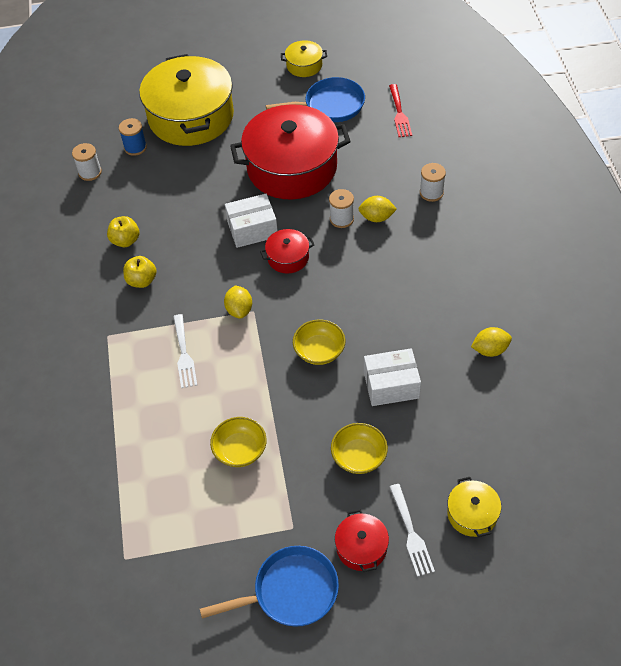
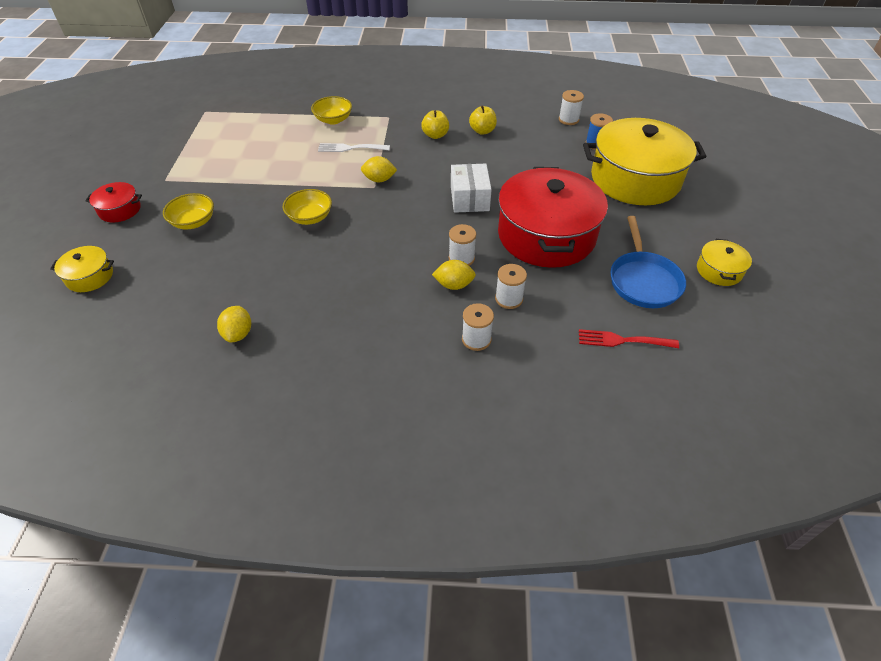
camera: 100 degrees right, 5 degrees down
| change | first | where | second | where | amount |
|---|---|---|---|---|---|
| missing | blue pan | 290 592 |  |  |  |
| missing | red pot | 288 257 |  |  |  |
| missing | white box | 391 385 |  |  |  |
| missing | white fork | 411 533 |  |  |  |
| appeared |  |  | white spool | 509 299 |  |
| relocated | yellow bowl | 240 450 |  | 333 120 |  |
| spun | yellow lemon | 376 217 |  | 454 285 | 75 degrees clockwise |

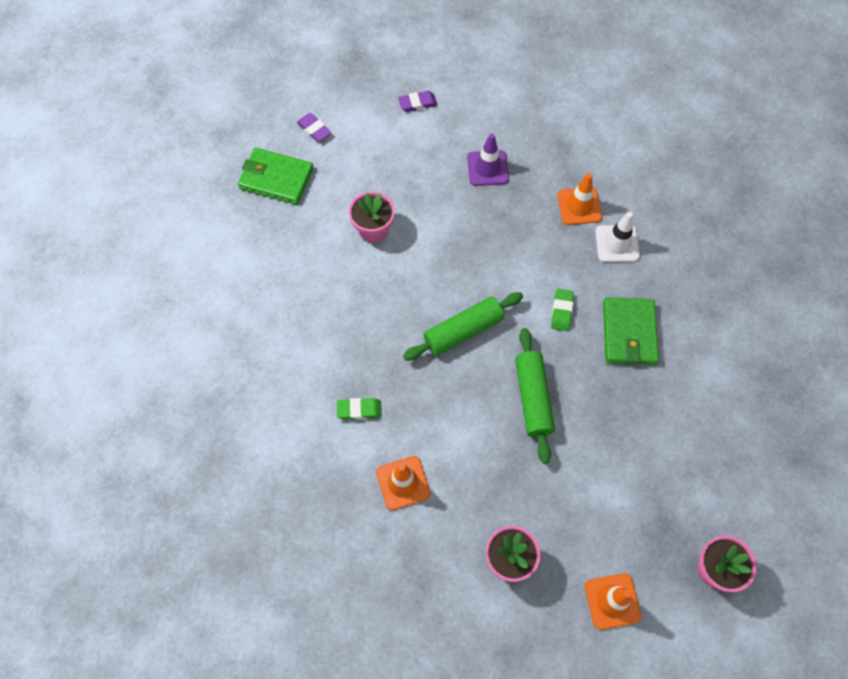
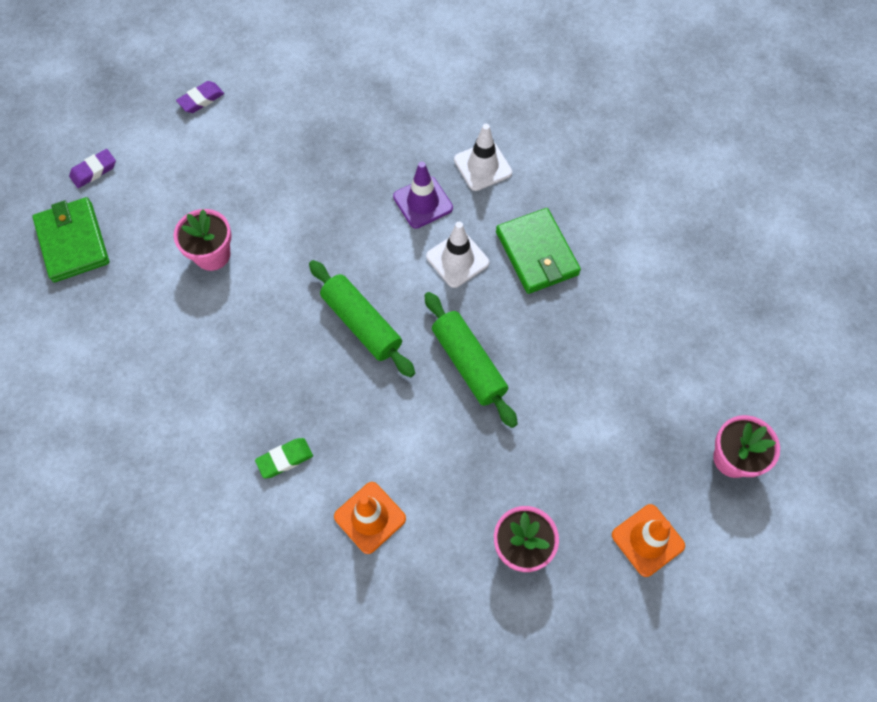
camera: 25 degrees left, 0 degrees up
| change | first | where | second | where | amount |
|---|---|---|---|---|---|
| missing | orange traffic cone | 579 206 |  |  |  |
| relocated | purple traffic cone | 487 168 |  | 423 202 |  |
| exchanged | green eraser | 561 311 | white traffic cone | 457 259 |  |
| spun | green wallet | 276 178 |  | 73 242 | 75 degrees clockwise |
| spun | purple eraser | 314 129 |  | 94 171 | 60 degrees counterclockwise |
| spun | green rolling pin | 463 331 |  | 361 324 | 75 degrees counterclockwise |

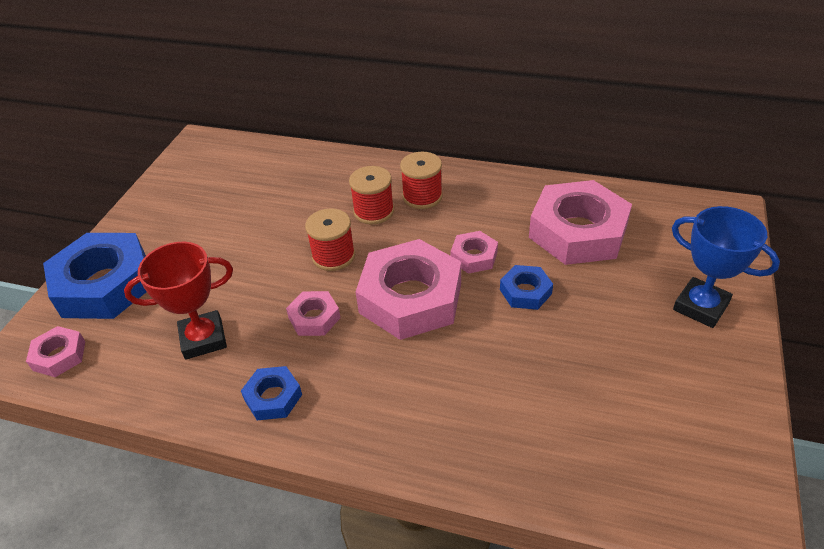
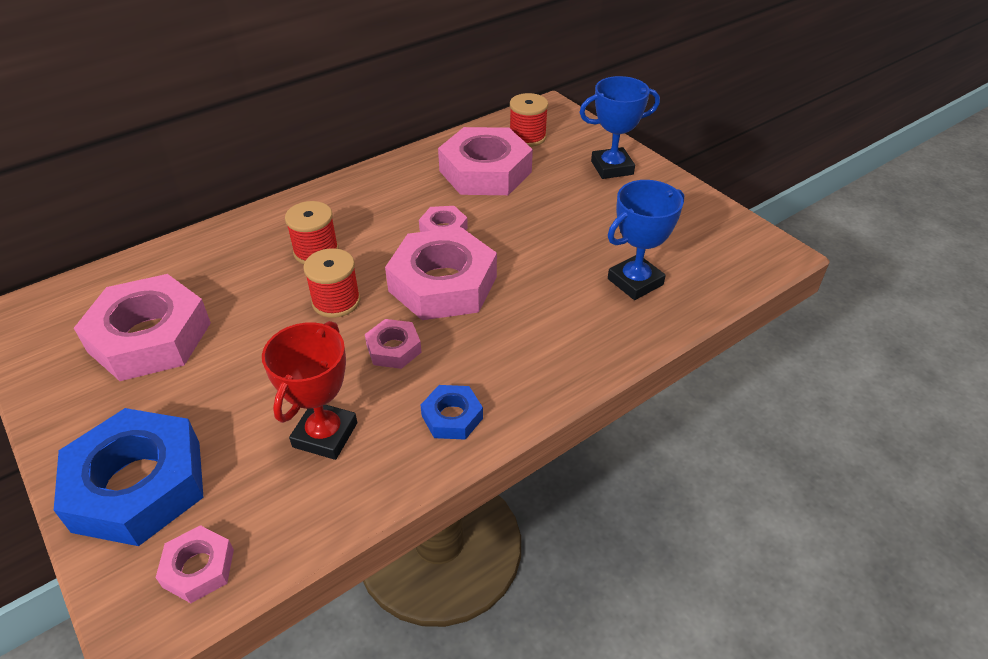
camera: 55 degrees left, 0 degrees up
| change | first | where | second | where | amount |
|---|---|---|---|---|---|
| missing | blue nut | 525 291 |  |  |  |
| appeared |  |  | pink nut | 150 337 |  |
| appeared |  |  | blue trophy | 635 282 |  |
| relocated | red spool | 422 196 |  | 527 137 |  |

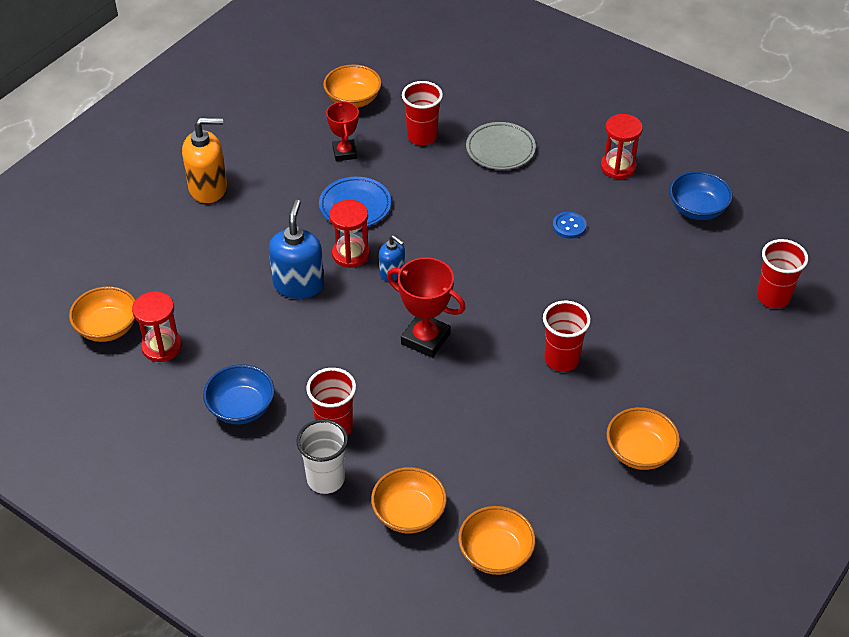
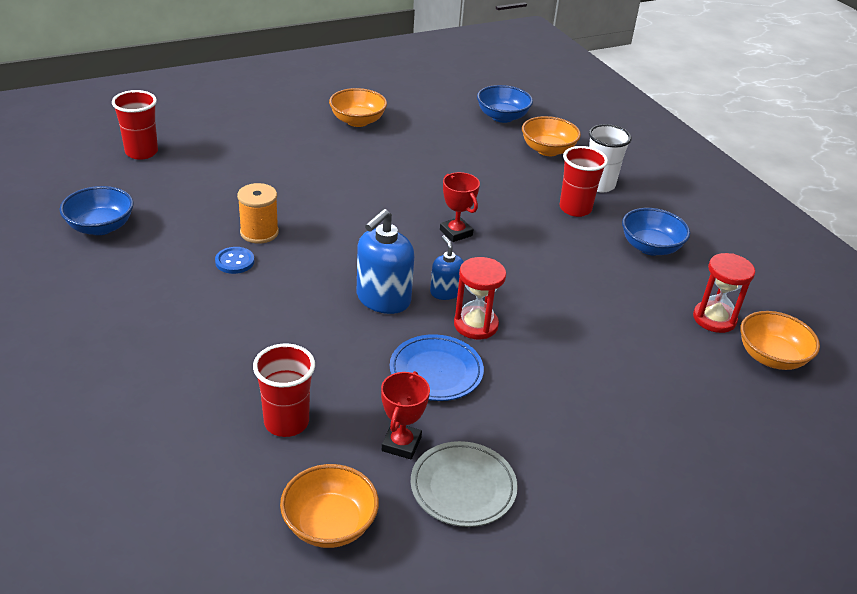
camera: 155 degrees left, 10 degrees down
| change | first | where | second | where | amount |
|---|---|---|---|---|---|
| missing | orange soap dispenser | 208 188 |  |  |  |
| missing | red cup | 561 359 |  |  |  |
| missing | red hourglass | 618 167 |  |  |  |
| appeared |  |  | orange spool | 259 232 |  |
| relocated | blue soap dispenser | 299 284 |  | 383 299 |  |
| relocated | grey plate | 500 149 |  | 463 487 |  |
| colour | orange bowl | 495 553 | blue bowl | 502 117 |  |
| size | red trophy | 425 339 |  | 456 232 | x0.66 |

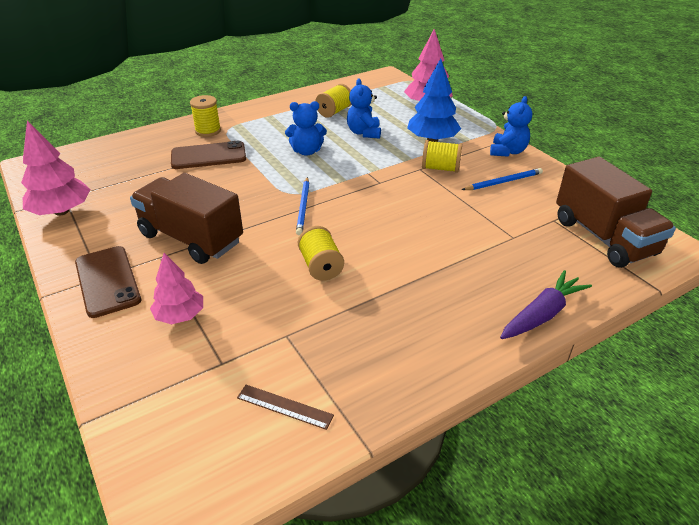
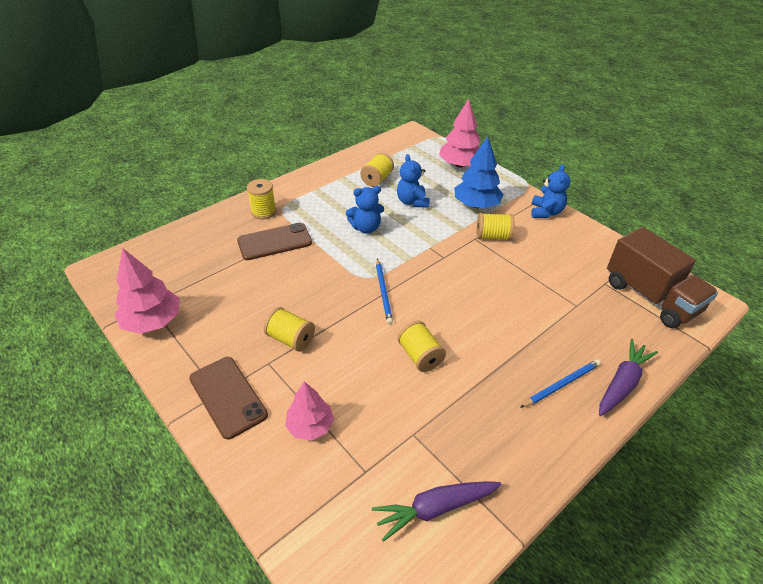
camera: 10 degrees left, 5 degrees up
| change | first | where | second | where | amount |
|---|---|---|---|---|---|
| relocated | blue pencil | 503 182 |  | 561 384 |  |
| exchanged | brown truck | 191 238 | yellow spool | 290 339 |  |
| exchanged | brown ruler | 284 406 | purple carrot | 436 508 |  |

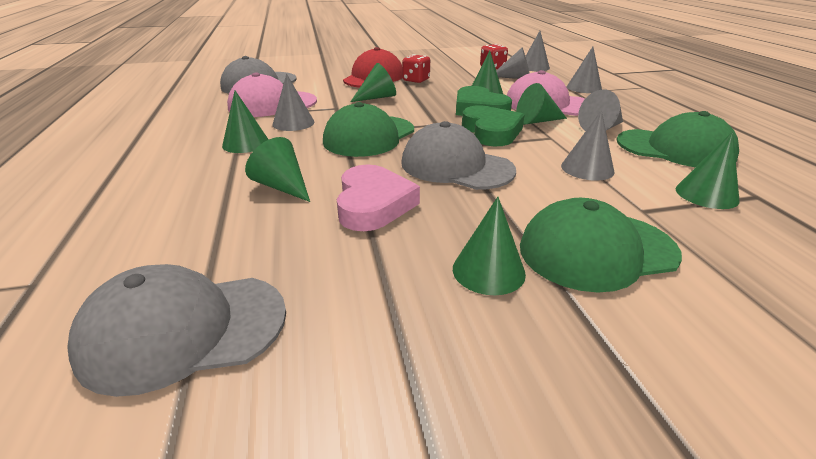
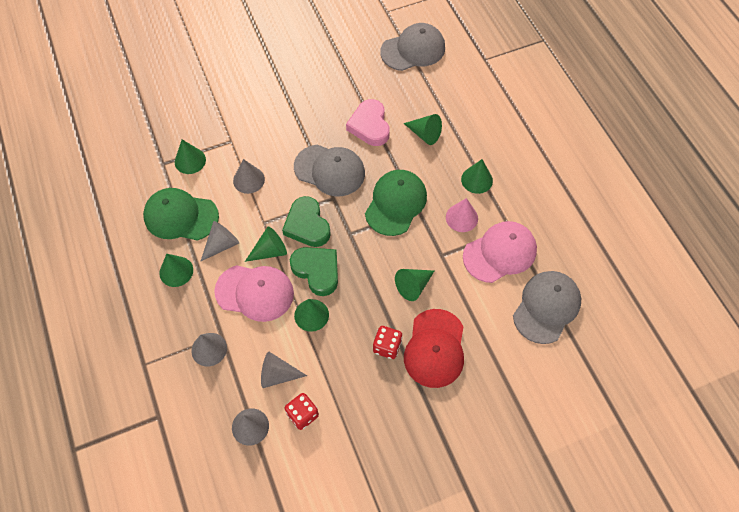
camera: 170 degrees right, 30 degrees up
| change | first | where | second | where | amount |
|---|---|---|---|---|---|
| missing | green cap | 596 250 |  |  |  |
| relocated | green cone | 488 271 |  | 176 271 |  |
| colour | grey cone | 293 123 | pink cone | 461 217 |  |

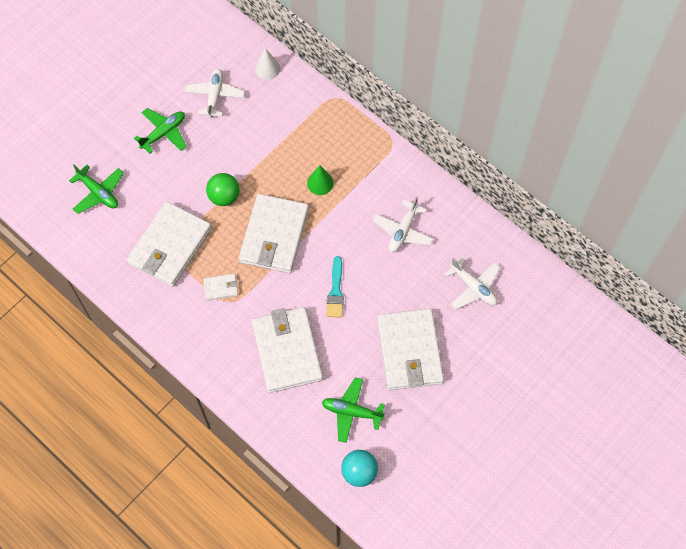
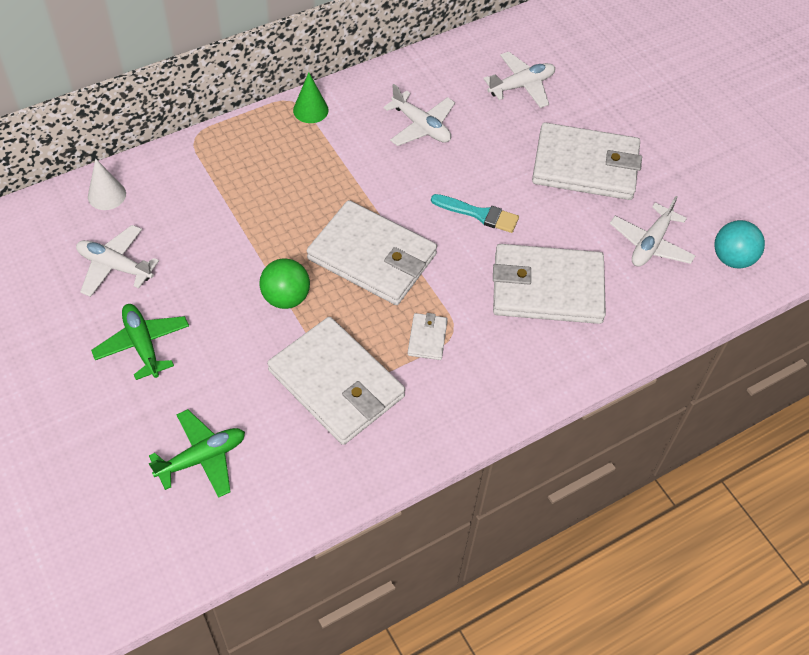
camera: 75 degrees left, 10 degrees down
| change | first | where | second | where | amount |
|---|---|---|---|---|---|
| relocated | green cone | 320 183 |  | 310 110 |  |
| colour | green plane | 352 412 | white plane | 650 244 |  |

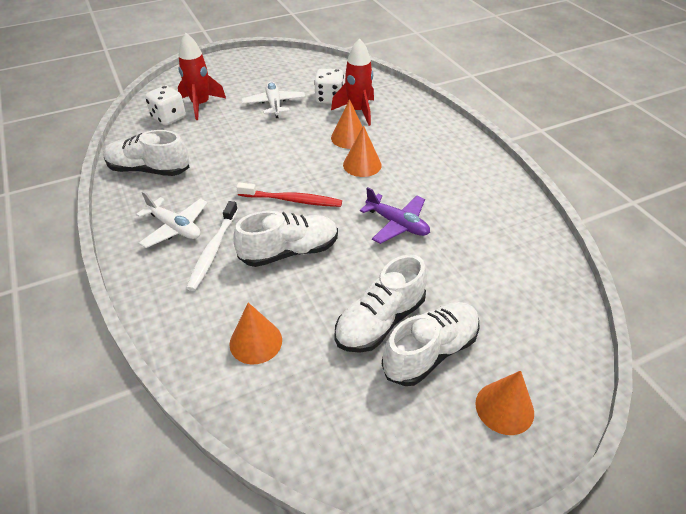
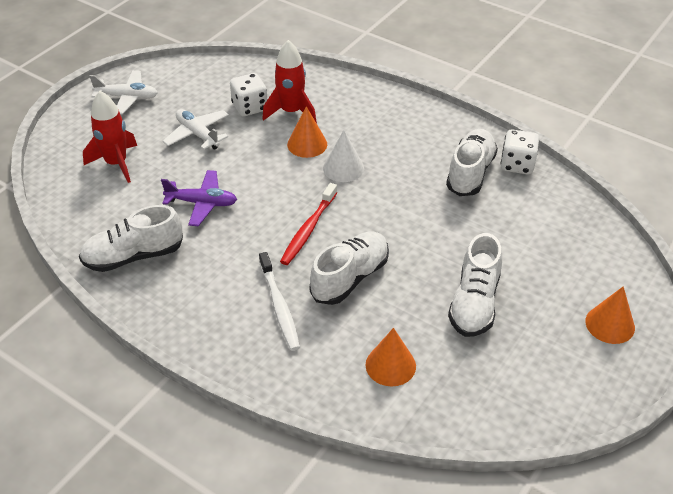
camera: 30 degrees left, 0 degrees up
| change | first | where | second | where | amount |
|---|---|---|---|---|---|
| relocated | white plane | 175 227 |  | 127 97 |  |
| relocated | white dice | 168 118 |  | 517 165 |  |
| relocated | purple plane | 397 224 |  | 202 203 |  |
| relocated | white shoe | 430 352 |  | 470 173 |  |
| colour | orange cone | 362 165 | white cone | 343 168 |  |
| spun | red toothbrush | 291 200 |  | 308 229 | 135 degrees clockwise |

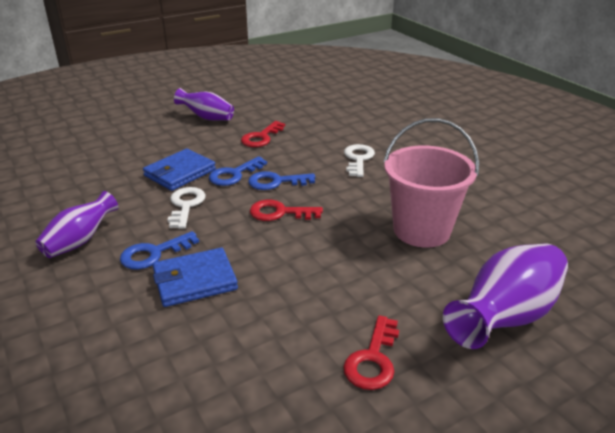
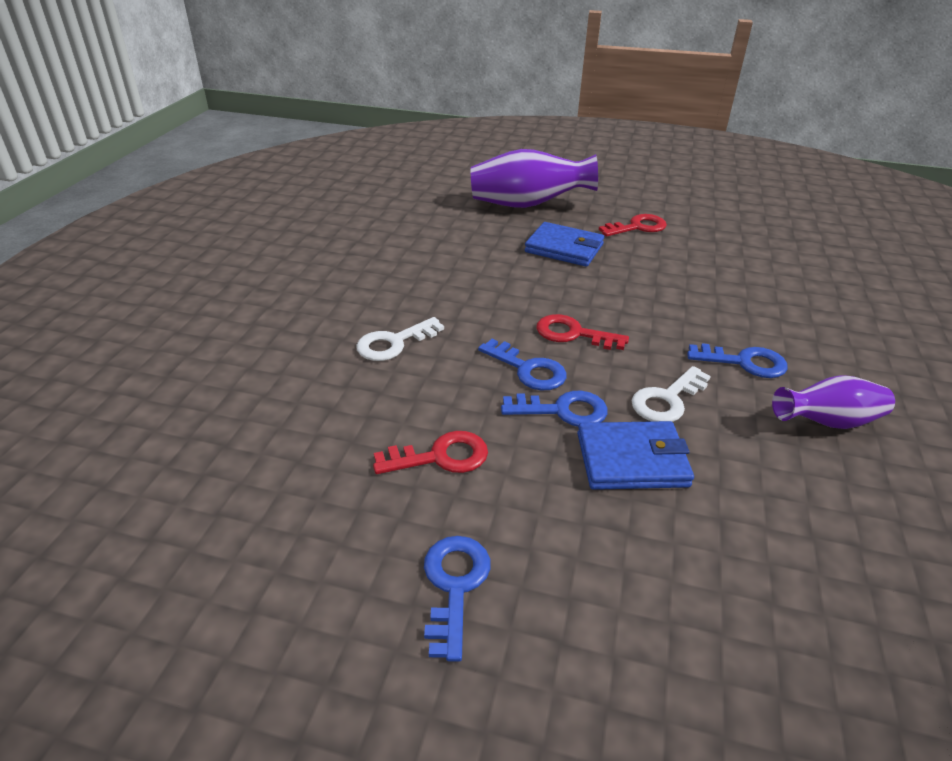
camera: 135 degrees left, 5 degrees up
| change | first | where | second | where | amount |
|---|---|---|---|---|---|
| missing | pink bucket | 421 230 |  |  |  |
| relocated | blue wallet | 195 280 |  | 564 248 |  |
| exchanged | purple vase | 207 117 | blue key | 454 586 |  |
| spun | red key | 279 213 |  | 573 334 | 150 degrees clockwise |

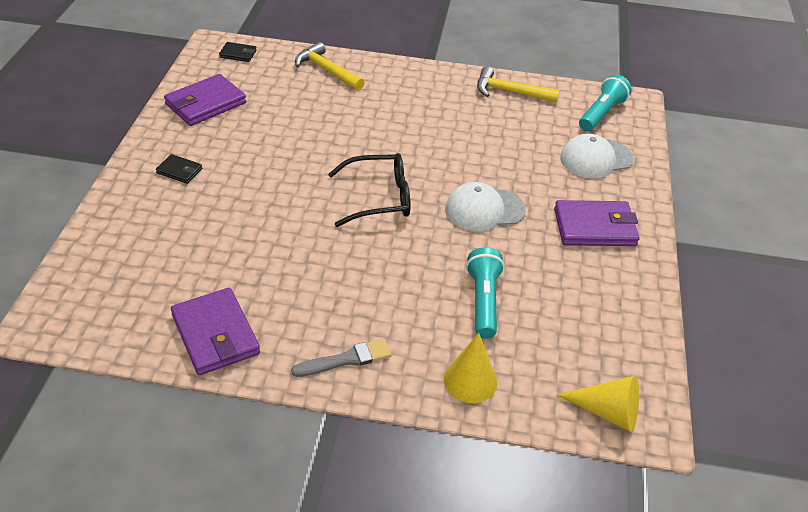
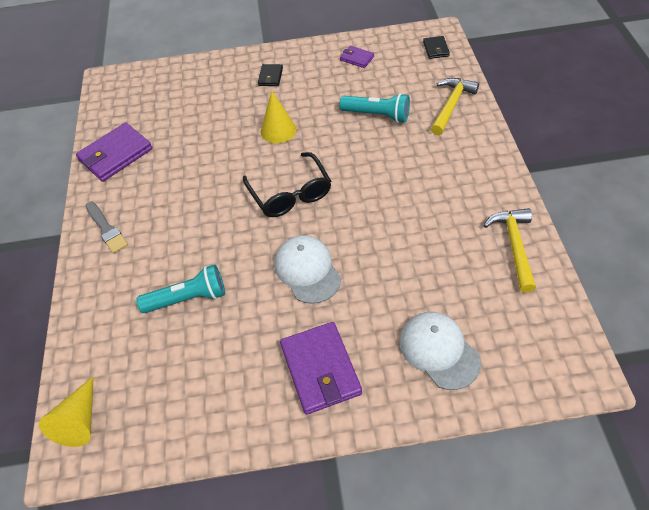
camera: 80 degrees right, 10 degrees up
| change | first | where | second | where | amount |
|---|---|---|---|---|---|
| relocated | yellow cone | 470 380 |  | 278 130 |  |
| relocated | turquoise flashlight | 601 114 |  | 377 115 |  |
| size | purple wallet | 206 103 |  | 357 58 | x0.51 |

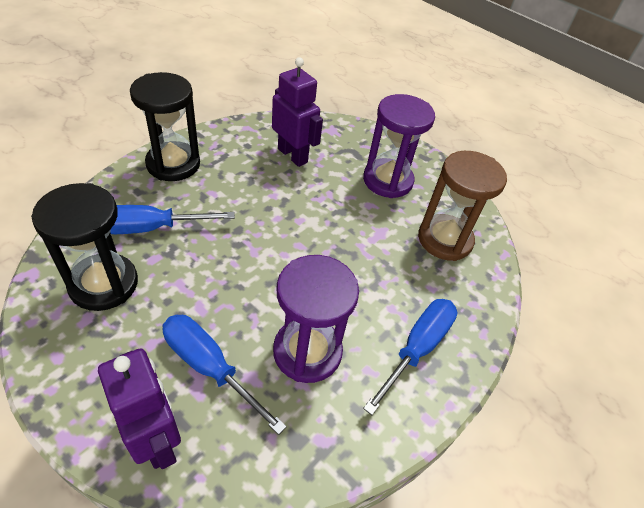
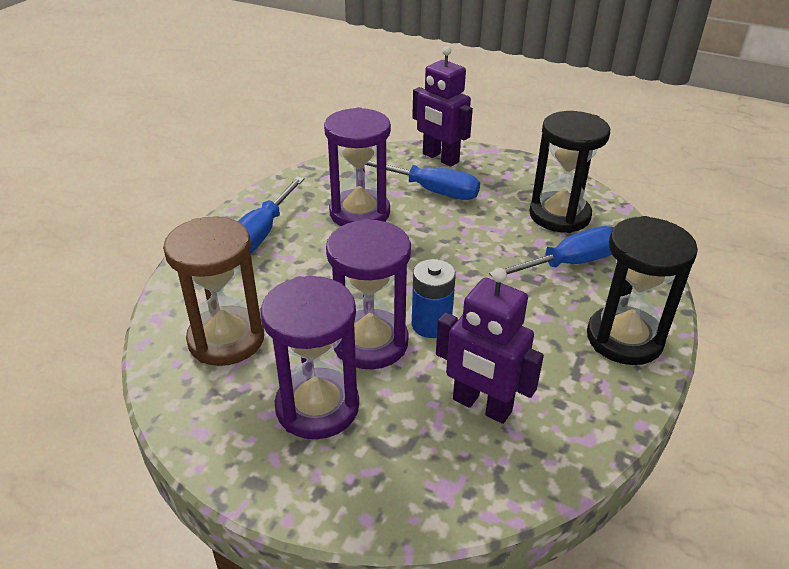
camera: 170 degrees right, 10 degrees down
| change | first | where | second | where | amount |
|---|---|---|---|---|---|
| appeared |  |  | purple hourglass | 370 342 |  |
| appeared |  |  | blue battery | 431 324 |  |

